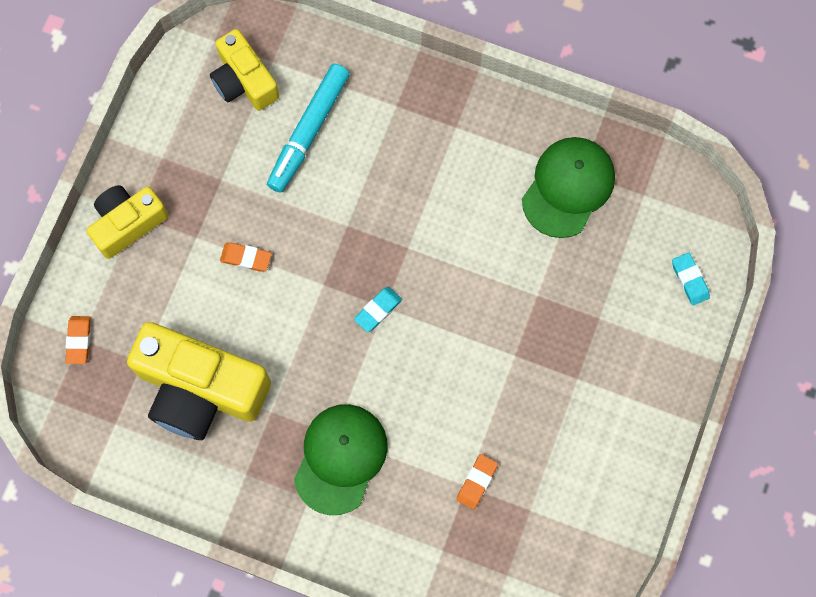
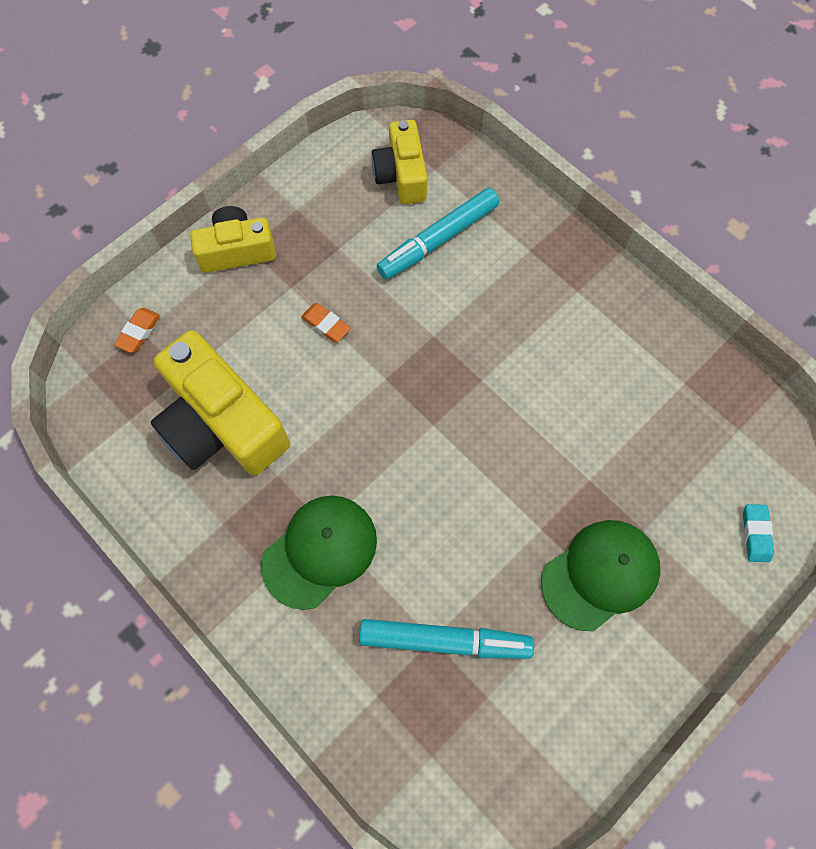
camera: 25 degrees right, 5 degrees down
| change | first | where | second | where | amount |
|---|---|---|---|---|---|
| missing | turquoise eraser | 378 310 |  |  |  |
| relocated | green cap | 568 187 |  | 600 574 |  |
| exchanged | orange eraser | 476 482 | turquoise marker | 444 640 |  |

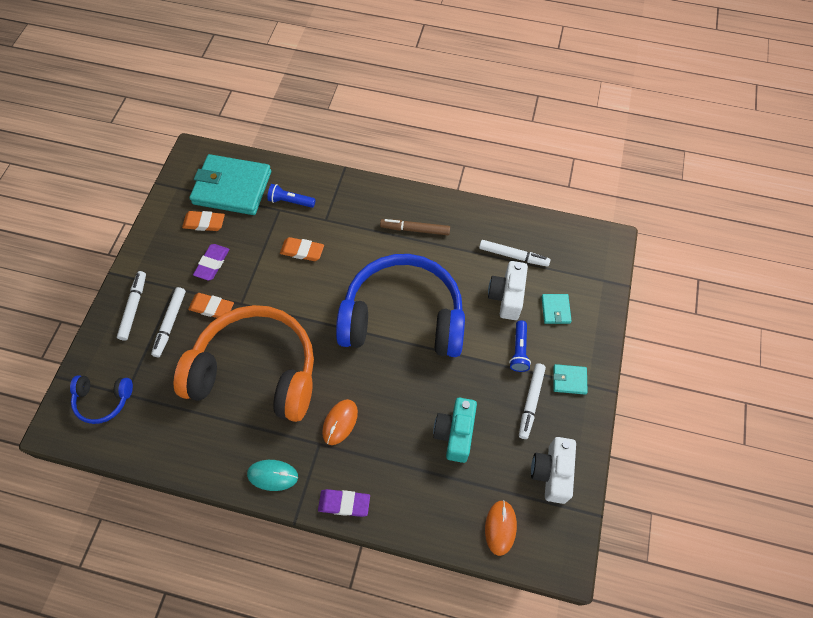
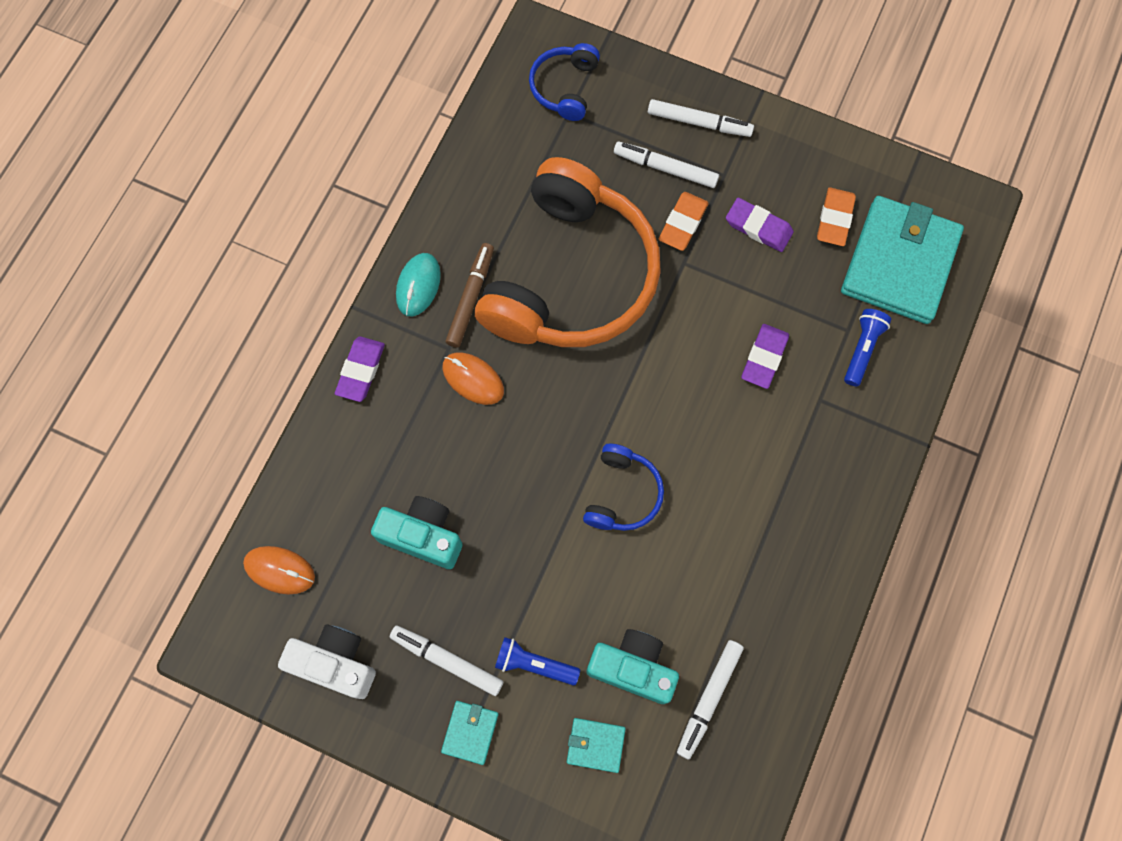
camera: 100 degrees right, 10 degrees up
| change | first | where | second | where | amount |
|---|---|---|---|---|---|
| relocated | brown marker | 415 229 |  | 471 298 |  |
| colour | orange eraser | 302 251 | purple eraser | 764 358 |  |
| colour | white camera | 507 297 | turquoise camera | 632 668 |  |
| size | blue headphones | 403 317 |  | 622 494 | x0.44 |

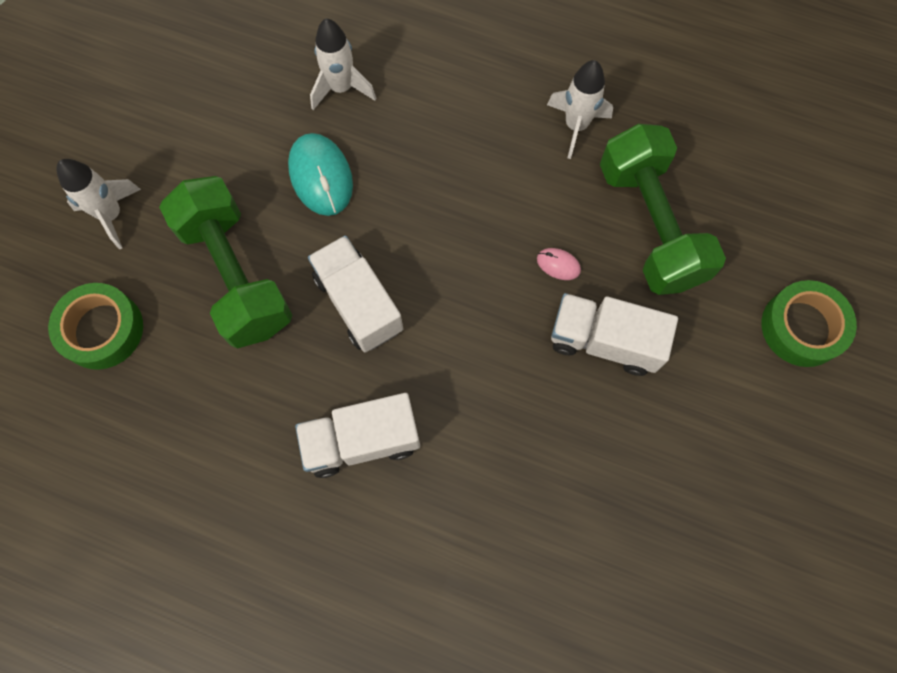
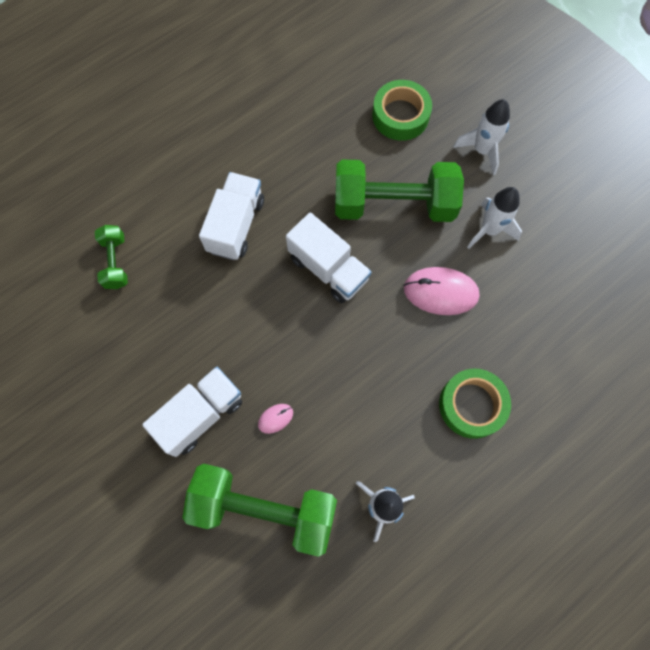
camera: 120 degrees right, 0 degrees up
| change | first | where | second | where | amount |
|---|---|---|---|---|---|
| appeared |  |  | green dumbbell | 115 262 |  |
| relocated | white rocket | 341 88 |  | 489 230 |  |
| relocated | green tape | 802 327 |  | 472 405 |  |
| colour | turquoise mouse | 321 176 | pink mouse | 440 292 |  |
| spun | white truck | 358 303 |  | 328 269 | 45 degrees clockwise |

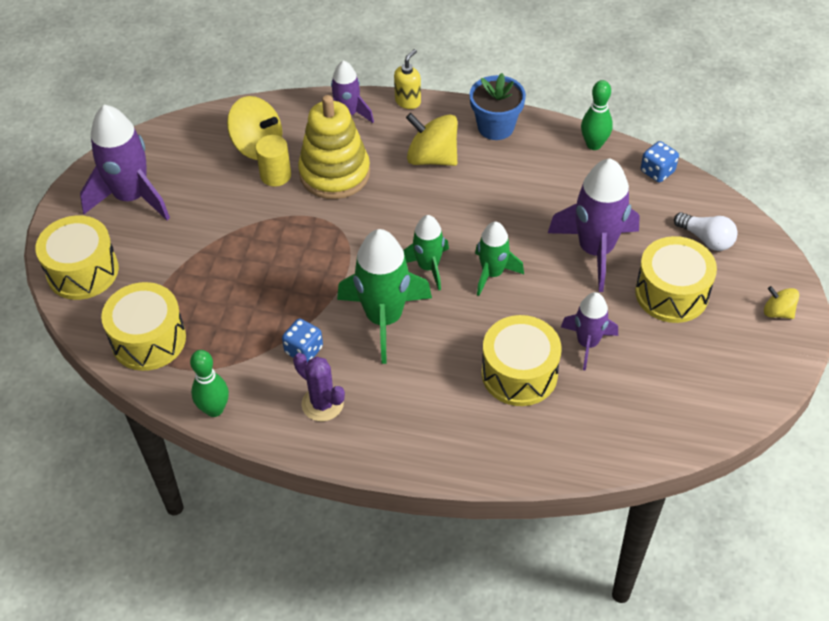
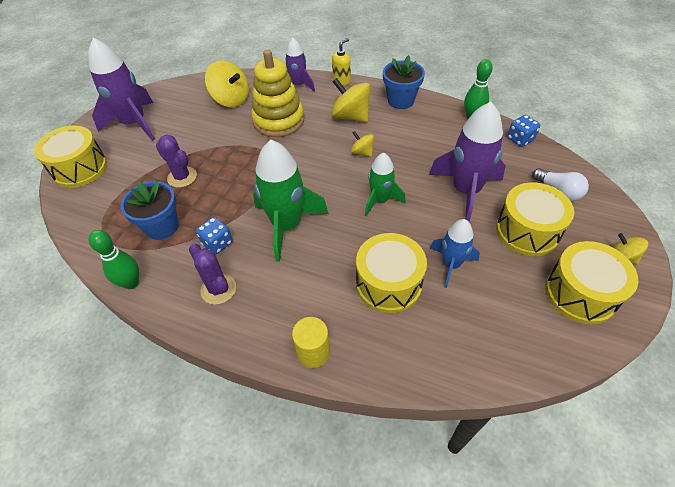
camera: 10 degrees right, 0 degrees up
| change | first | where | second | where | amount |
|---|---|---|---|---|---|
| missing | green rocket | 428 267 |  |  |  |
| appeared |  |  | blue flower pot | 162 226 |  |
| appeared |  |  | purple cactus | 182 177 |  |
| appeared |  |  | yellow spinning top | 362 152 |  |
| relocated | yellow drum | 148 339 |  | 580 293 |  |
| relocated | yellow cylinder | 275 175 |  | 313 352 |  |
| colour | purple rocket | 587 343 | blue rocket | 451 264 |  |

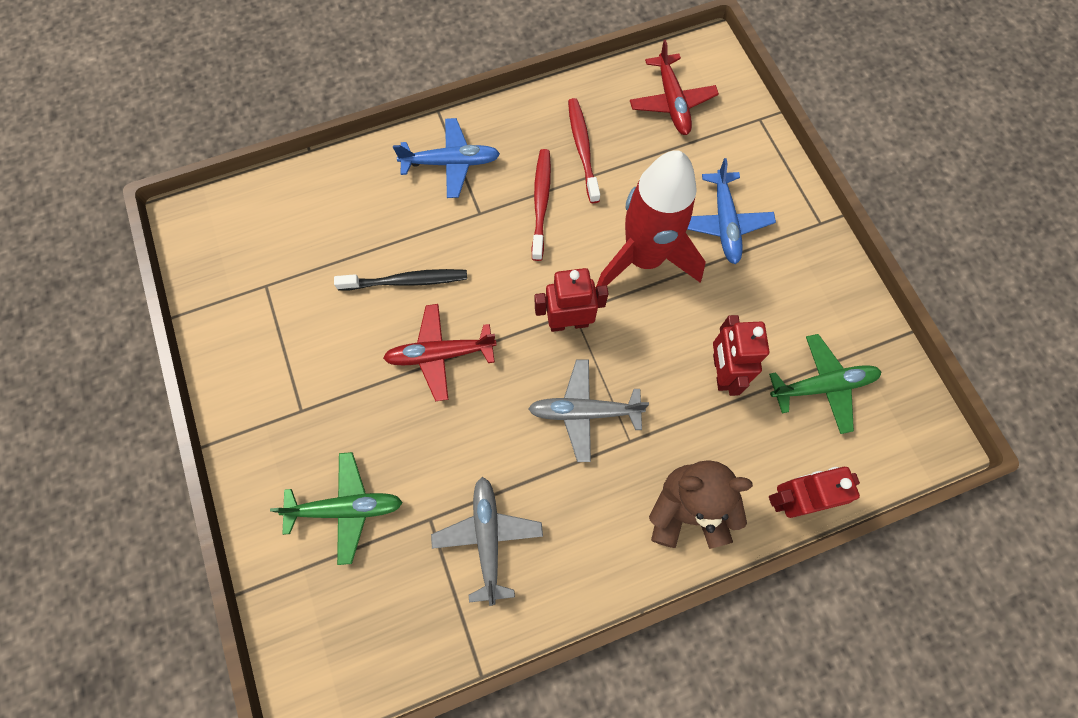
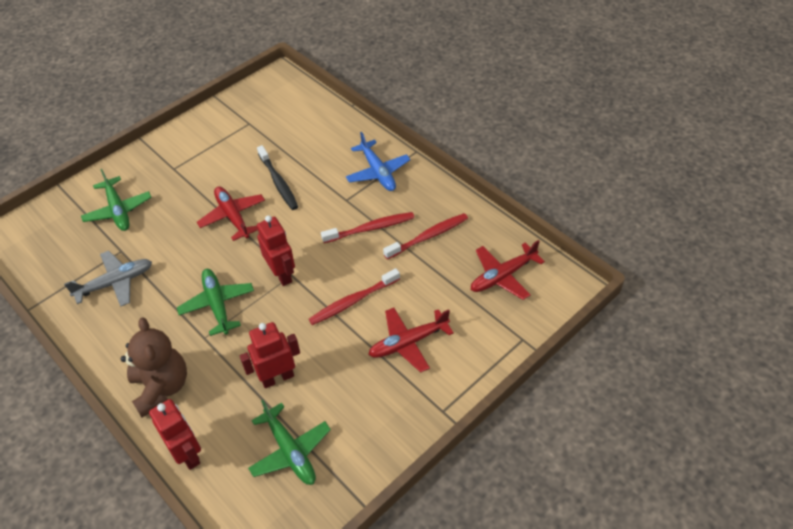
camera: 70 degrees right, 20 degrees down
| change | first | where | second | where | amount |
|---|---|---|---|---|---|
| exchanged | red rocket | 644 258 | red toothbrush | 353 301 |  |
| colour | grey plane | 585 412 | green plane | 217 305 |  |
| colour | blue plane | 724 223 | red plane | 408 342 |  |

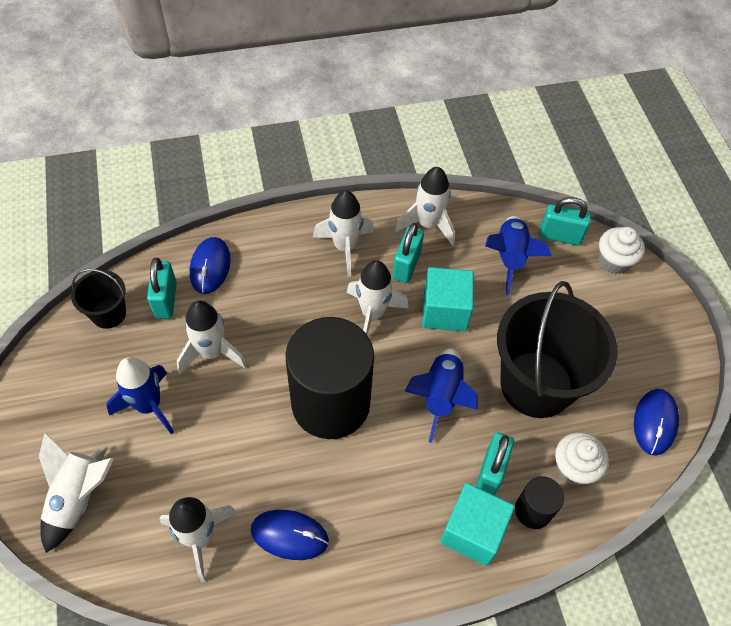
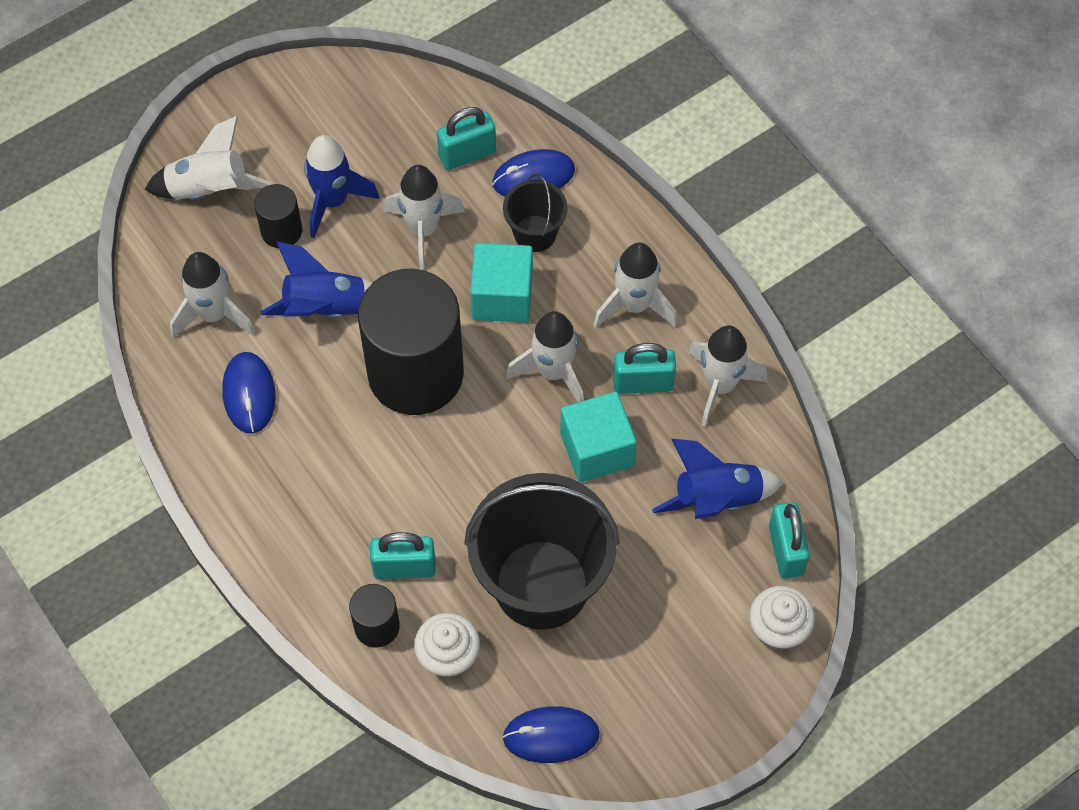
camera: 70 degrees right, 5 degrees up
| change | first | where | second | where | amount |
|---|---|---|---|---|---|
| appeared |  |  | black cylinder | 281 231 |  |
| relocated | black bucket | 108 313 |  | 535 233 |  |
| relocated | blue rocket | 441 396 |  | 325 308 |  |
| relocated | turquoise cube | 472 531 |  | 502 296 |  |

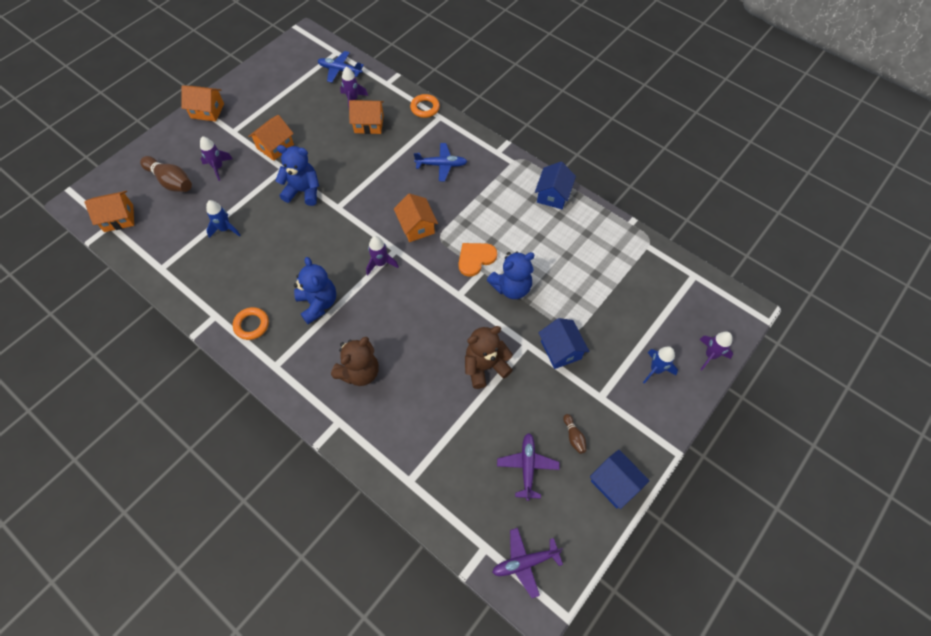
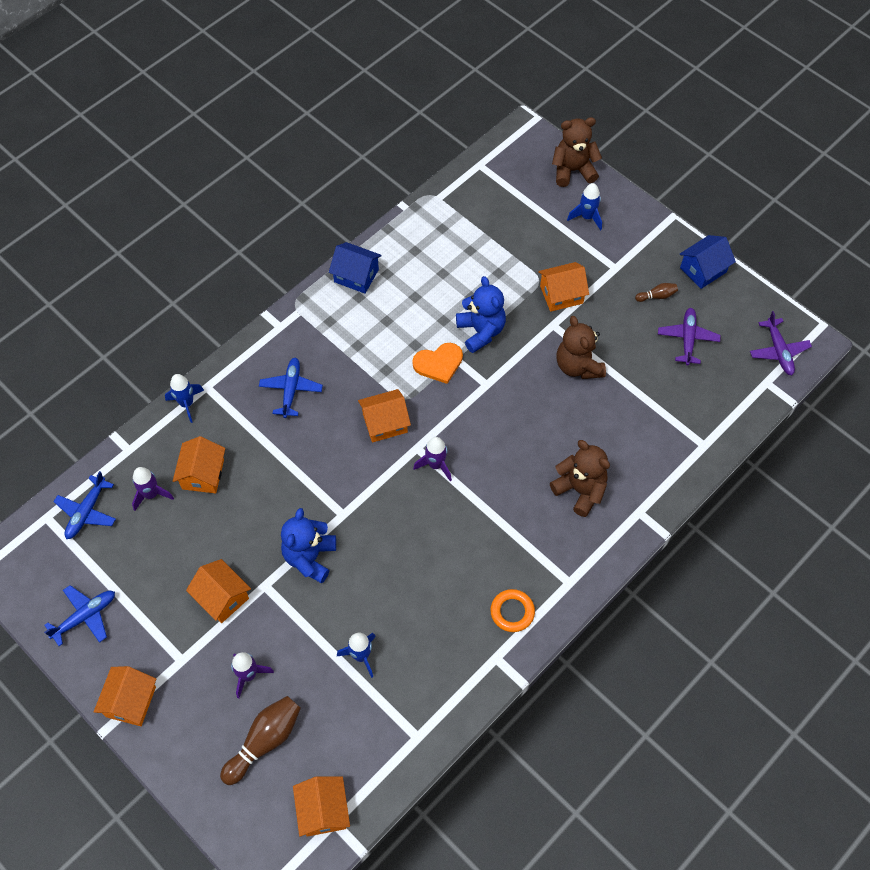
camera: 85 degrees left, 0 degrees up
| change | first | where | second | where | amount |
|---|---|---|---|---|---|
| missing | blue teddy bear | 318 304 |  |  |  |
| appeared |  |  | blue plane | 85 616 |  |
| exchanged | orange ring | 425 108 | blue rocket | 187 404 |  |
| exchanged | purple rocket | 710 355 | brown teddy bear | 573 170 |  |
| colour | blue house | 561 350 | orange house | 561 294 |  |
| spun | orange heart | 475 259 |  | 438 363 | 75 degrees counterclockwise |
| spun | purple plane | 527 466 |  | 687 339 | 90 degrees clockwise |

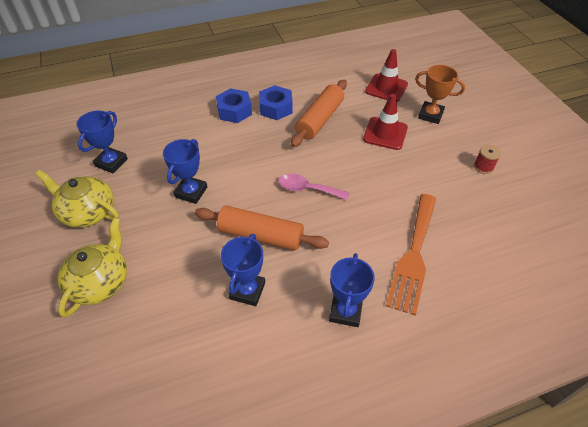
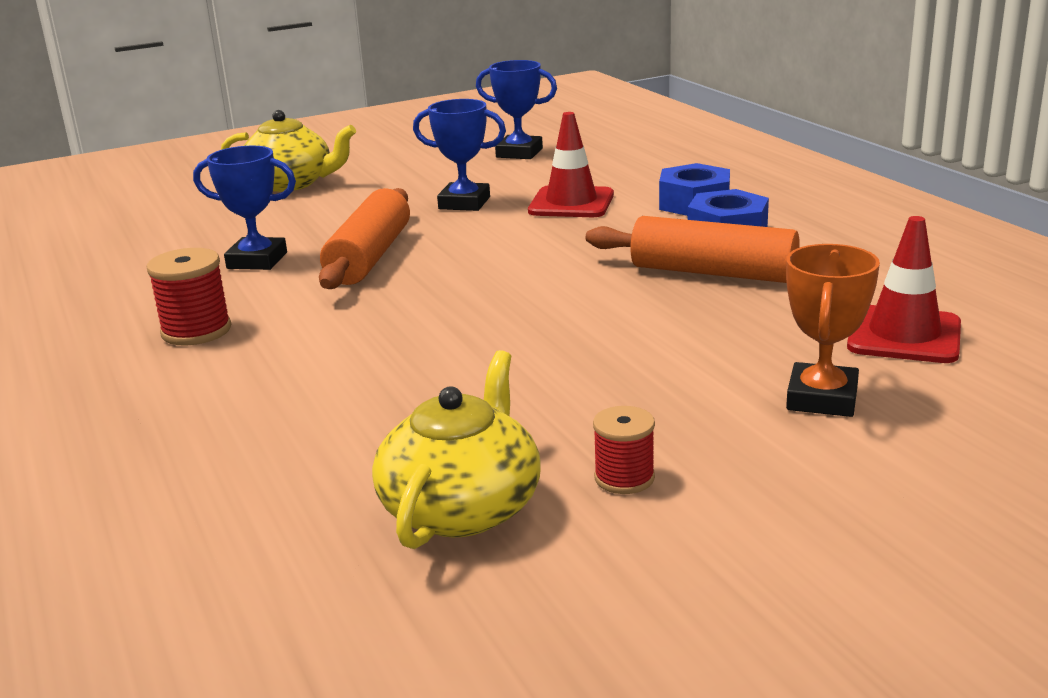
camera: 85 degrees right, 25 degrees down
| change | first | where | second | where | amount |
|---|---|---|---|---|---|
| missing | pink spoon | 307 189 |  |  |  |
| missing | orange fork | 413 255 |  |  |  |
| relocated | yellow teapot | 87 212 |  | 462 507 |  |
| relocated | red traffic cone | 385 133 |  | 571 203 |  |
| exchanged | blue trophy | 345 311 | red spool | 196 331 |  |

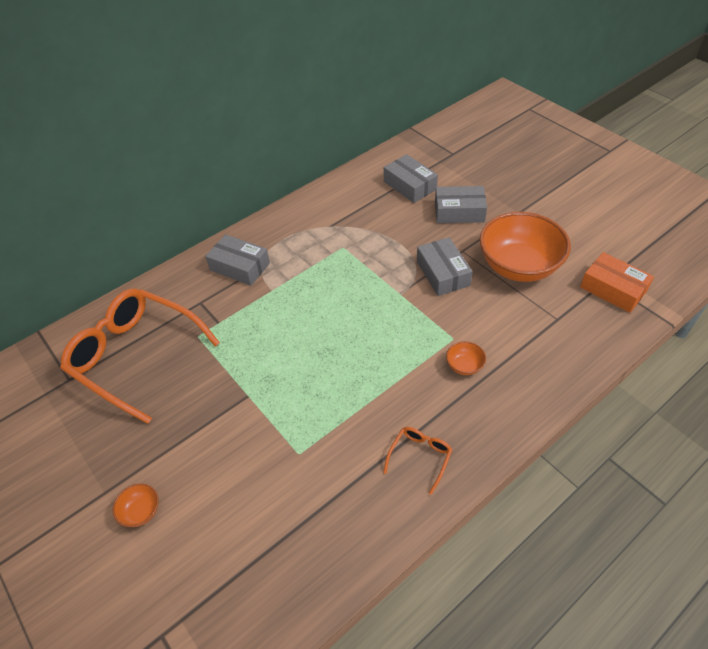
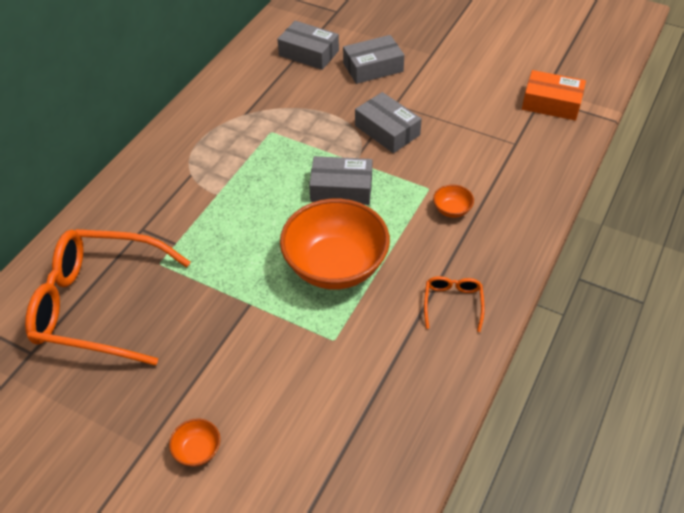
camera: 25 degrees left, 0 degrees up
| change | first | where | second | where | amount |
|---|---|---|---|---|---|
| relocated | grey box | 240 266 |  | 341 188 |  |
| relocated | orange bowl | 519 266 |  | 335 266 |  |

